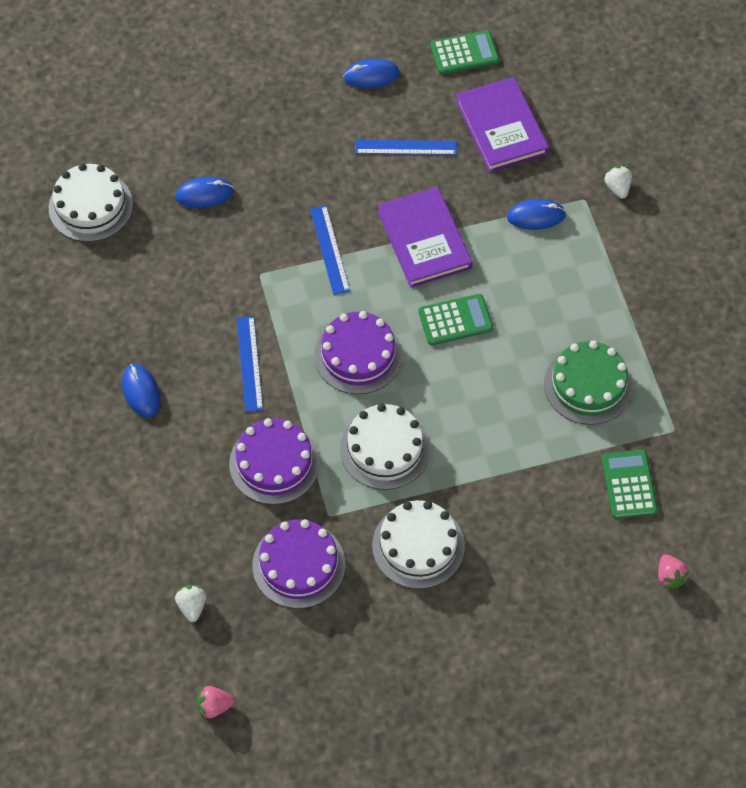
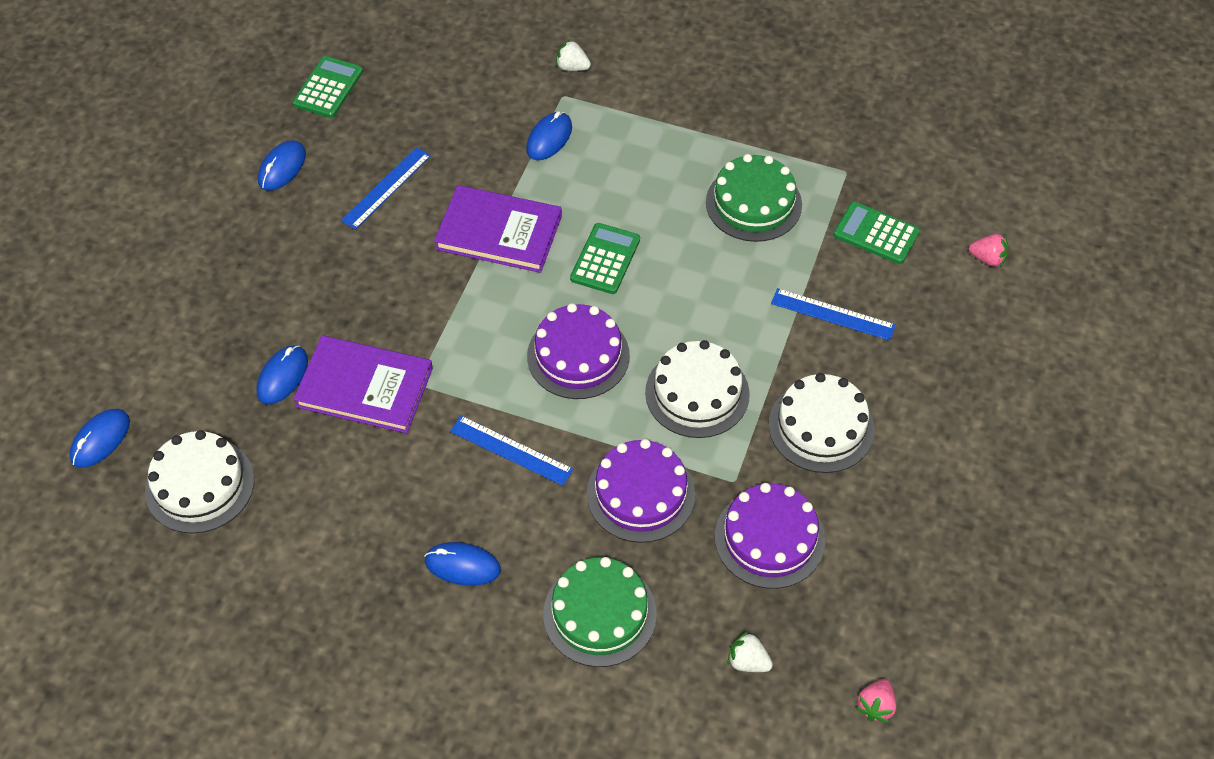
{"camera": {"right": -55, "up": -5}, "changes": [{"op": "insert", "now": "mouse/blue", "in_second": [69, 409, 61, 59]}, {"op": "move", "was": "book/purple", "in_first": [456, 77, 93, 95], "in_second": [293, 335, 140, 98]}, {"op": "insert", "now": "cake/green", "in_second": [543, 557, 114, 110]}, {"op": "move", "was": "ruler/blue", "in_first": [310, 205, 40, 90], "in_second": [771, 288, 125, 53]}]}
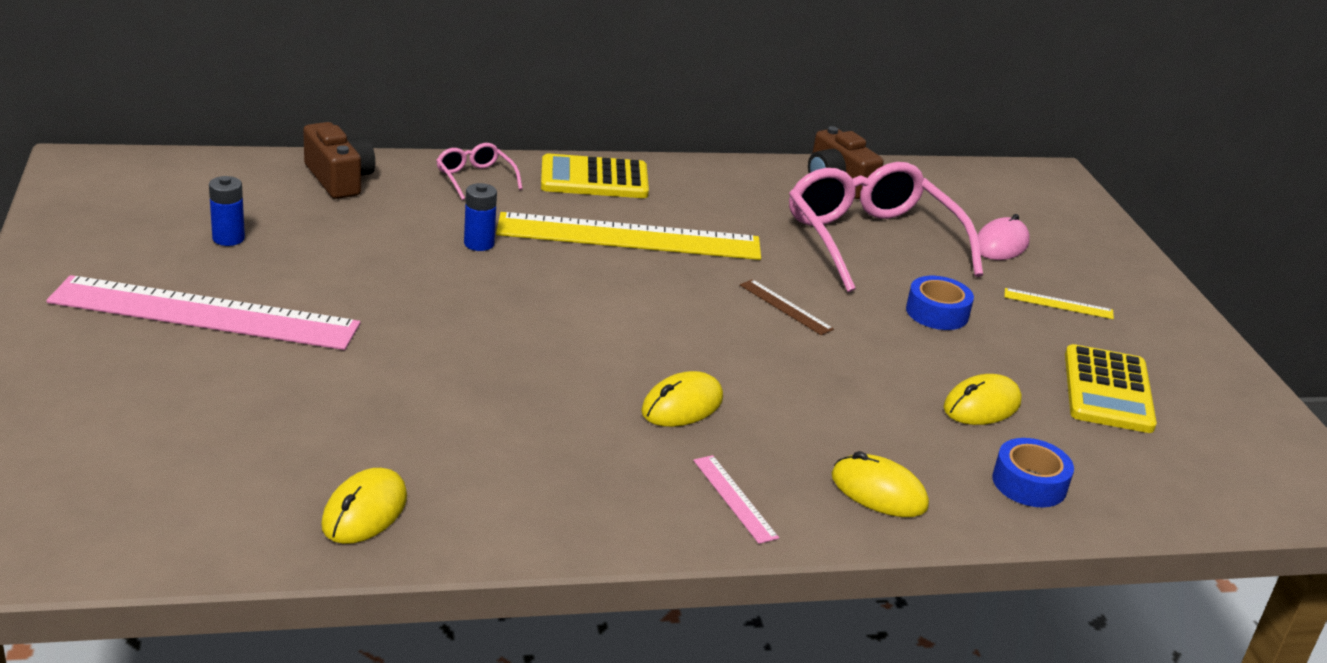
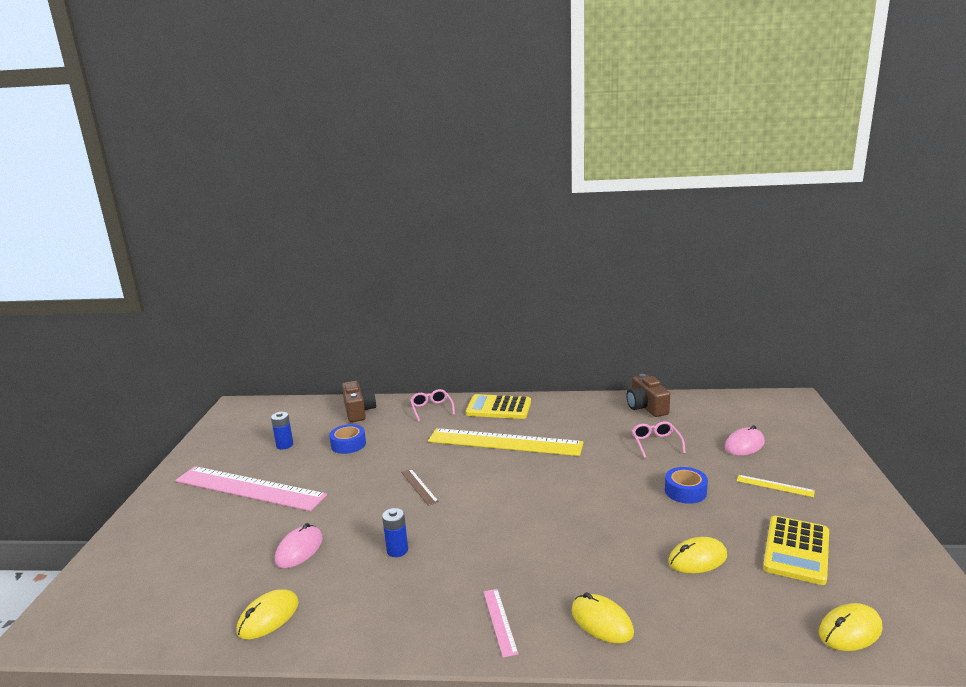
{"camera": {"right": 20, "up": -10}, "changes": [{"op": "insert", "now": "mouse/pink", "in_second": [275, 523, 48, 45]}, {"op": "move", "was": "tape/blue", "in_first": [992, 438, 82, 69], "in_second": [329, 424, 37, 30]}, {"op": "move", "was": "battery/blue", "in_first": [464, 183, 33, 68], "in_second": [382, 508, 26, 49]}, {"op": "move", "was": "ruler/brown", "in_first": [740, 279, 94, 57], "in_second": [401, 469, 38, 37]}, {"op": "resize", "was": "glasses/pink", "in_first": [789, 162, 194, 130], "in_second": [632, 421, 54, 37], "ratio": 0.45}, {"op": "move", "was": "mouse/yellow", "in_first": [641, 371, 82, 56], "in_second": [819, 603, 63, 48]}]}
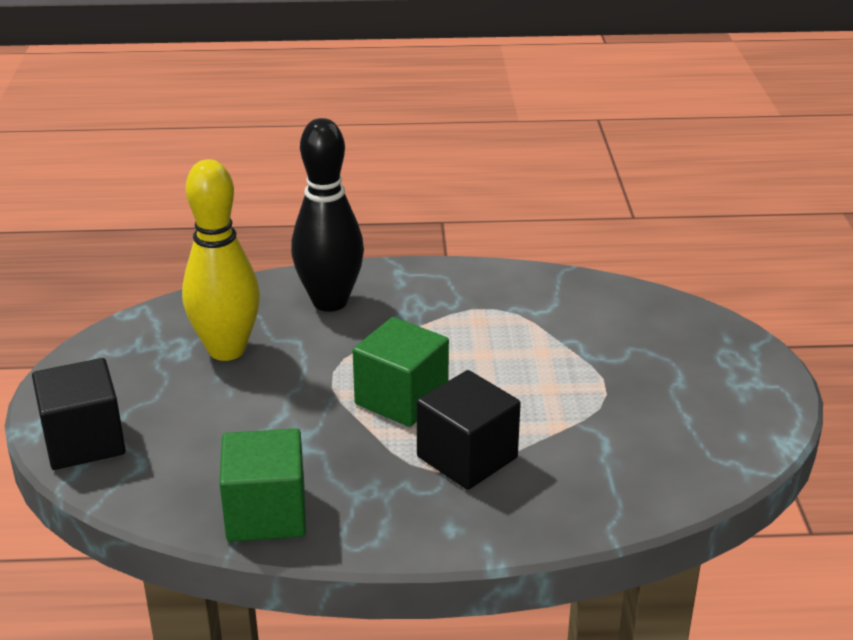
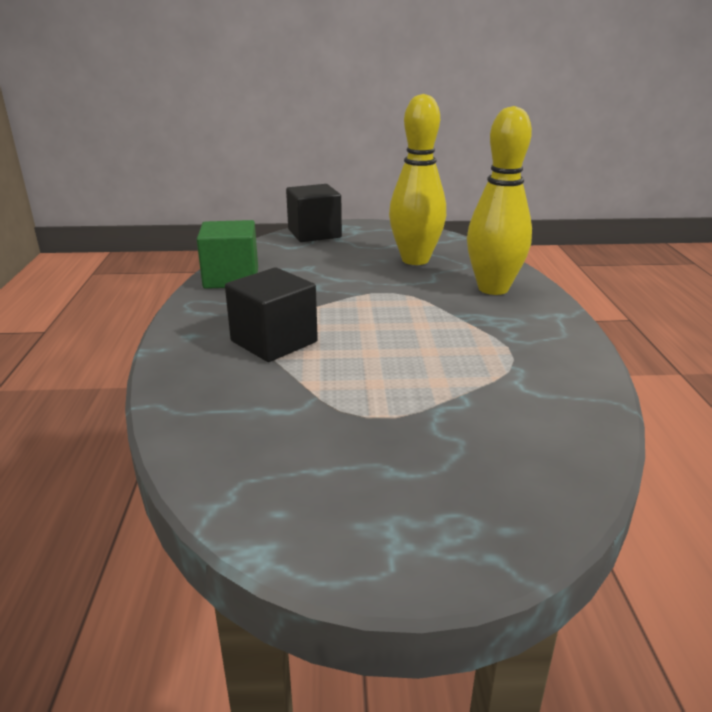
{"camera": {"right": 90, "up": -5}, "changes": [{"op": "recolor", "was": "bowling pin/black", "now": "bowling pin/yellow", "in_first": [291, 118, 73, 194], "in_second": [467, 106, 65, 189]}, {"op": "delete", "was": "cube/green", "in_first": [353, 317, 96, 110]}]}
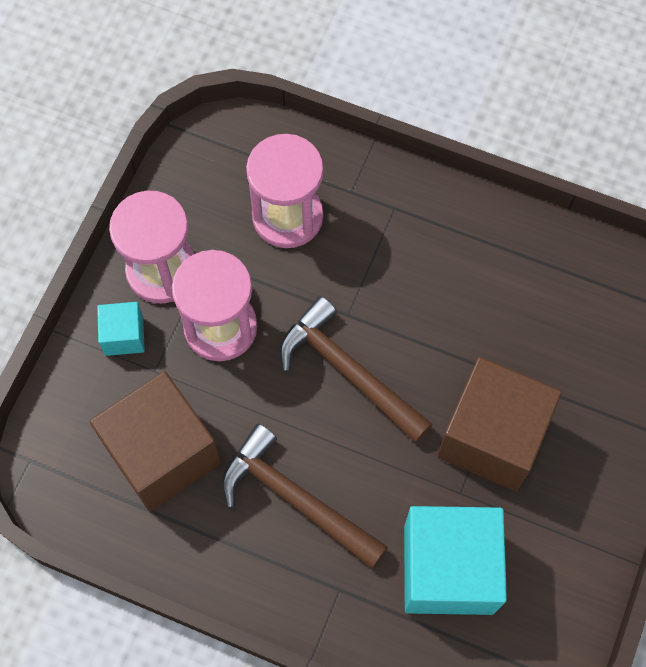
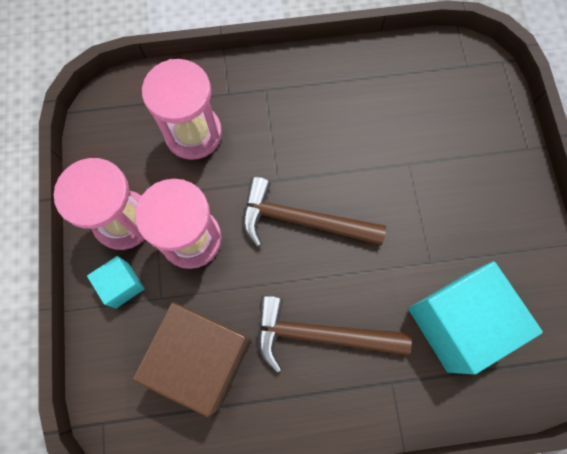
{"camera": {"right": -30, "up": 5}, "changes": [{"op": "delete", "was": "cube/brown", "in_first": [437, 357, 125, 134]}]}
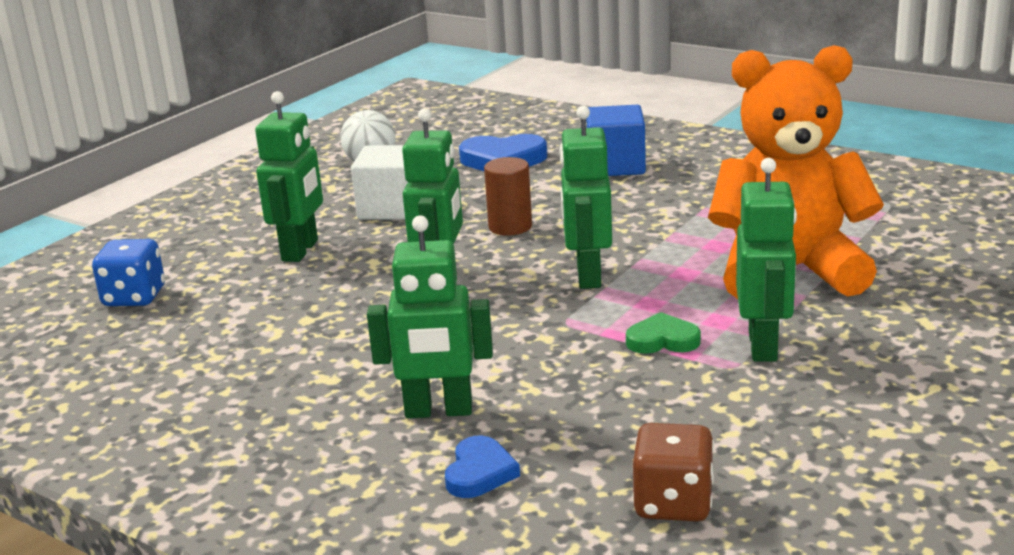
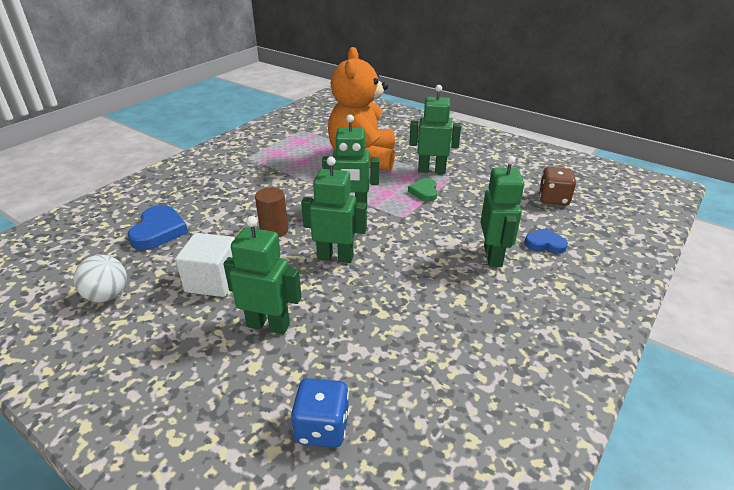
{"camera": {"right": -90, "up": 10}, "changes": [{"op": "delete", "was": "cube/blue", "in_first": [586, 105, 60, 71]}]}
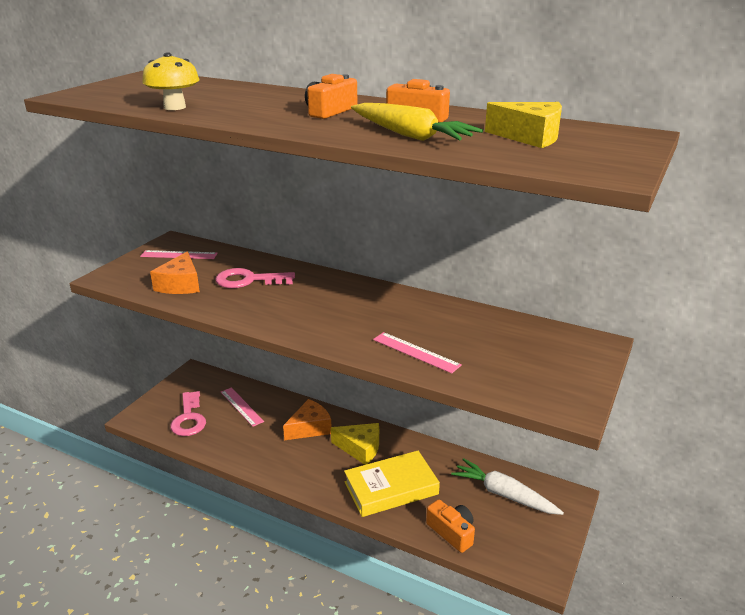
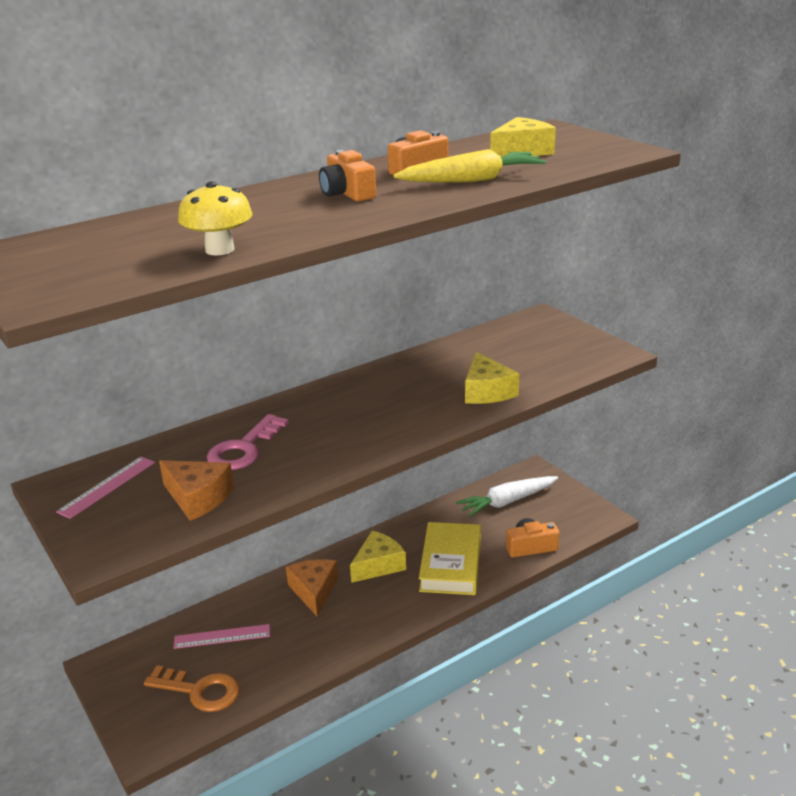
{"camera": {"right": -60, "up": 0}, "changes": [{"op": "recolor", "was": "key/pink", "now": "key/orange", "in_first": [170, 391, 36, 45], "in_second": [144, 665, 96, 47]}, {"op": "replace", "was": "ruler/pink", "now": "cheese/yellow", "in_first": [373, 332, 89, 41], "in_second": [465, 352, 54, 52]}]}
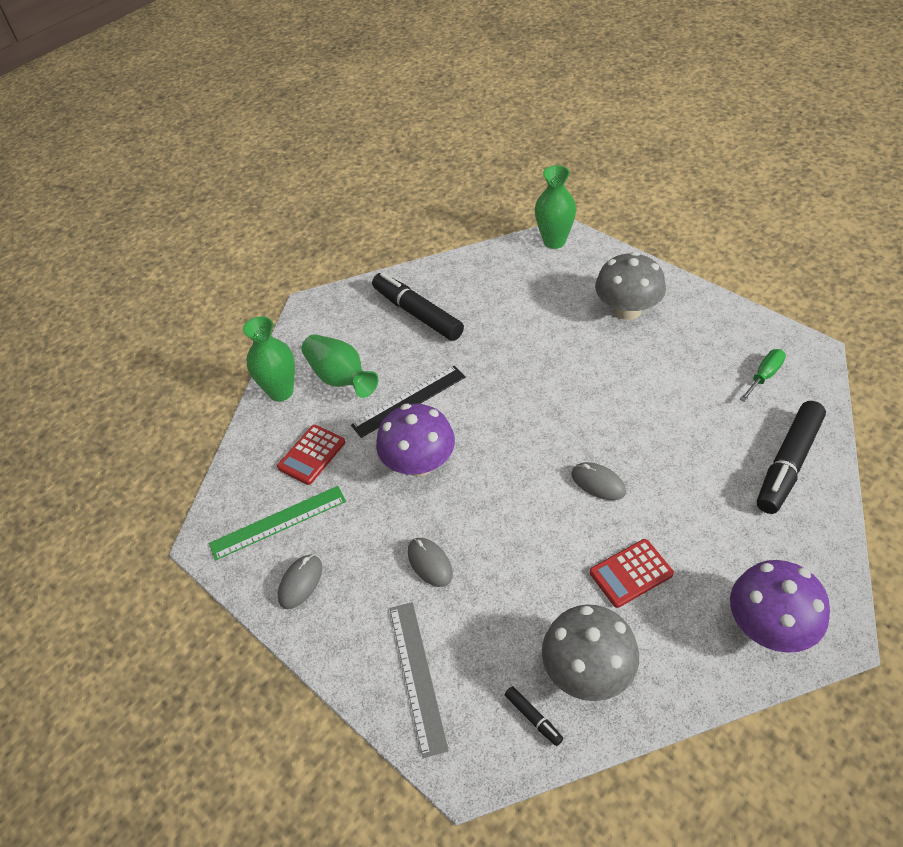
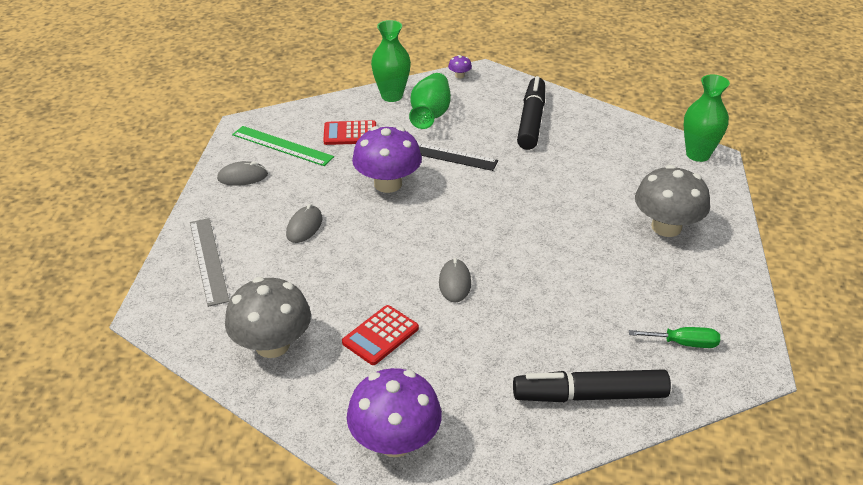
{"camera": {"right": 50, "up": -10}, "changes": [{"op": "rotate", "was": "ruler/grey", "in_first": [390, 602, 59, 156], "in_second": [190, 218, 39, 89], "clockwise": -60}, {"op": "rotate", "was": "calculator/red", "in_first": [589, 539, 85, 69], "in_second": [342, 305, 77, 60], "clockwise": -75}, {"op": "insert", "now": "mushroom/purple", "in_second": [448, 55, 24, 23]}, {"op": "delete", "was": "marker/black", "in_first": [505, 686, 59, 60]}]}
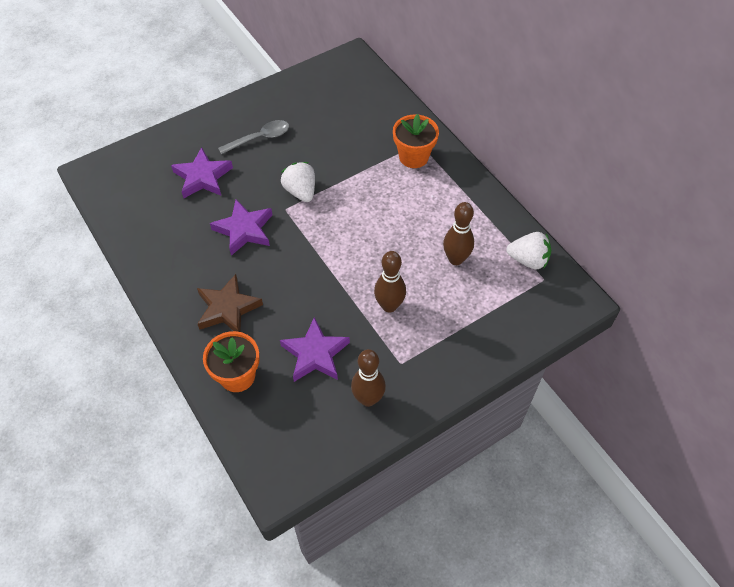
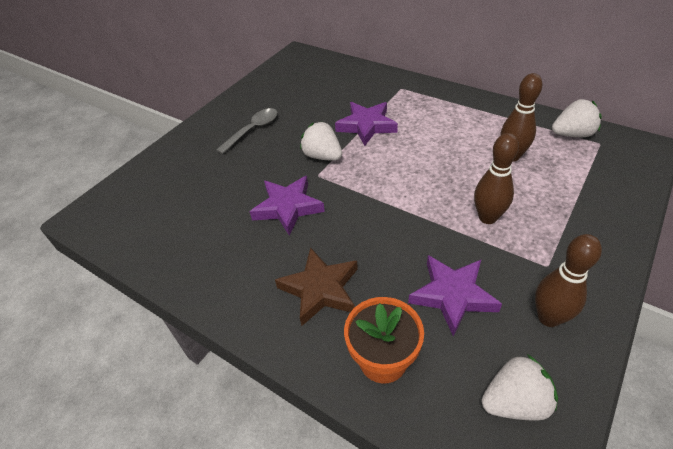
{"camera": {"right": -20, "up": -10}, "changes": [{"op": "move", "was": "star/purple", "in_first": [171, 147, 62, 51], "in_second": [335, 102, 63, 44]}, {"op": "insert", "now": "strawberry/white", "in_second": [482, 354, 76, 67]}, {"op": "delete", "was": "flower pot/orange", "in_first": [393, 114, 46, 54]}]}
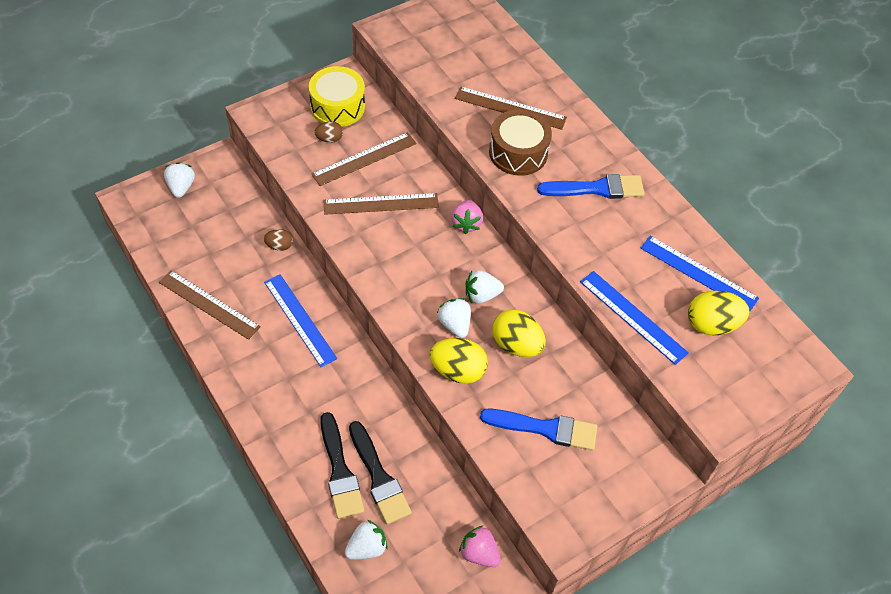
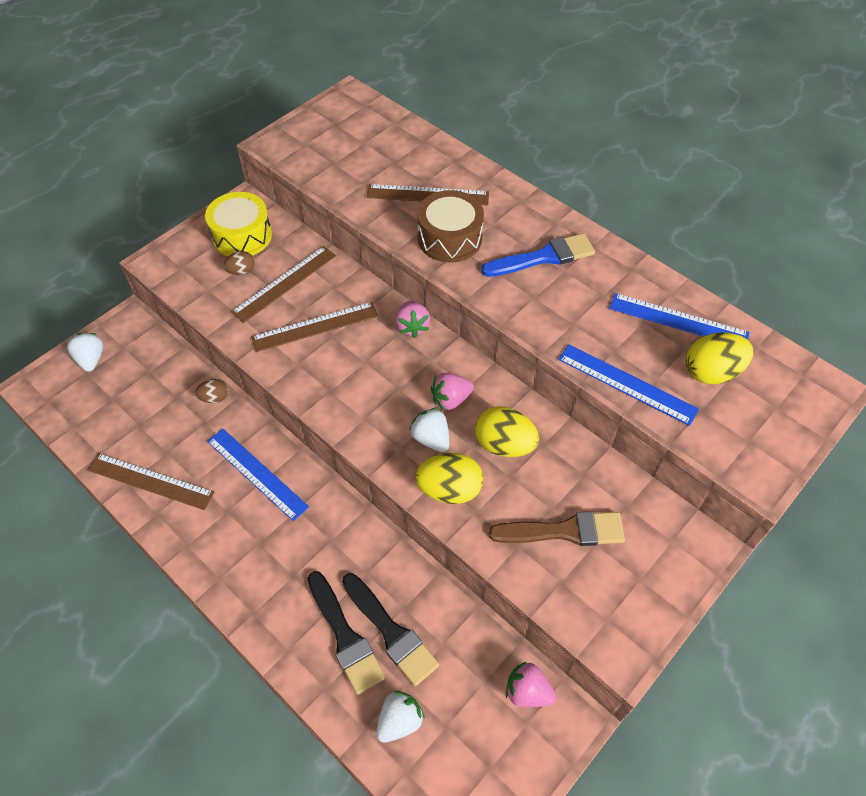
{"camera": {"right": -10, "up": 0}, "changes": [{"op": "recolor", "was": "strawberry/white", "now": "strawberry/pink", "in_first": [466, 270, 38, 34], "in_second": [431, 373, 43, 38]}, {"op": "recolor", "was": "brush/blue", "now": "brush/brown", "in_first": [480, 409, 117, 41], "in_second": [489, 511, 136, 35]}]}
